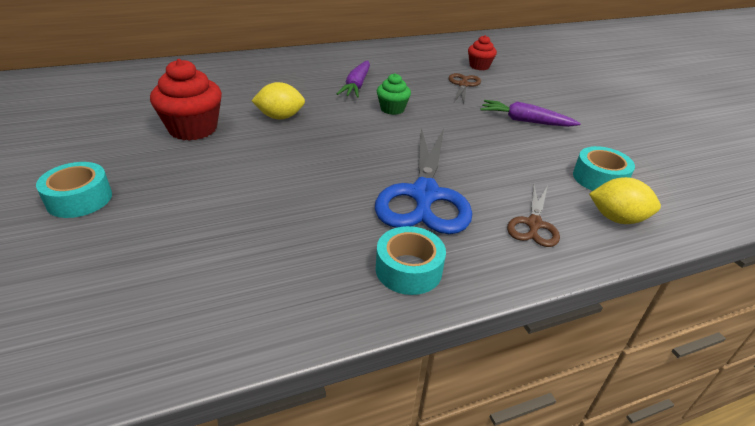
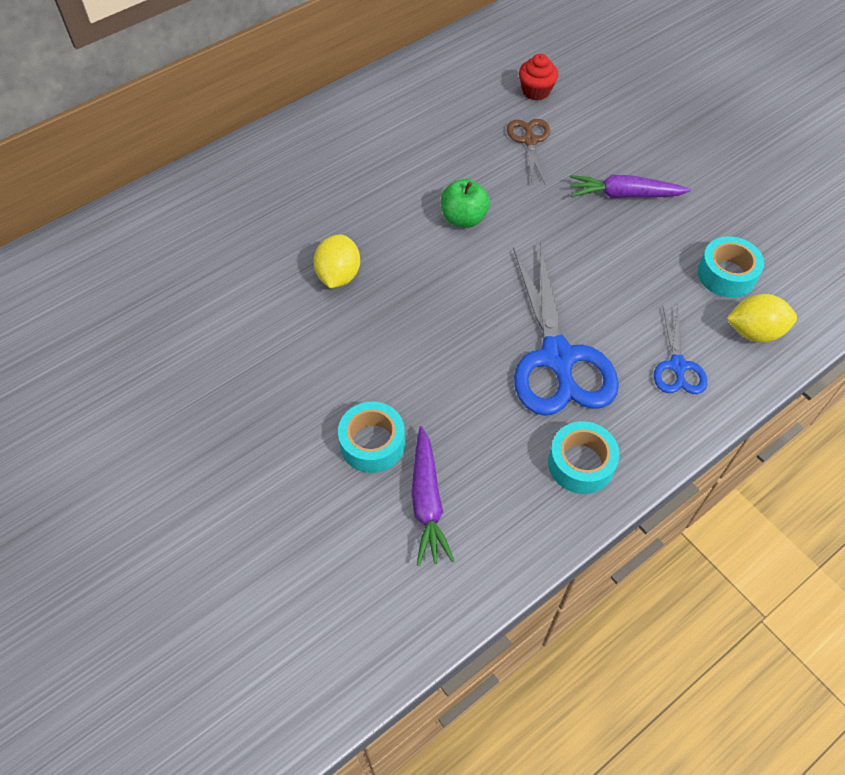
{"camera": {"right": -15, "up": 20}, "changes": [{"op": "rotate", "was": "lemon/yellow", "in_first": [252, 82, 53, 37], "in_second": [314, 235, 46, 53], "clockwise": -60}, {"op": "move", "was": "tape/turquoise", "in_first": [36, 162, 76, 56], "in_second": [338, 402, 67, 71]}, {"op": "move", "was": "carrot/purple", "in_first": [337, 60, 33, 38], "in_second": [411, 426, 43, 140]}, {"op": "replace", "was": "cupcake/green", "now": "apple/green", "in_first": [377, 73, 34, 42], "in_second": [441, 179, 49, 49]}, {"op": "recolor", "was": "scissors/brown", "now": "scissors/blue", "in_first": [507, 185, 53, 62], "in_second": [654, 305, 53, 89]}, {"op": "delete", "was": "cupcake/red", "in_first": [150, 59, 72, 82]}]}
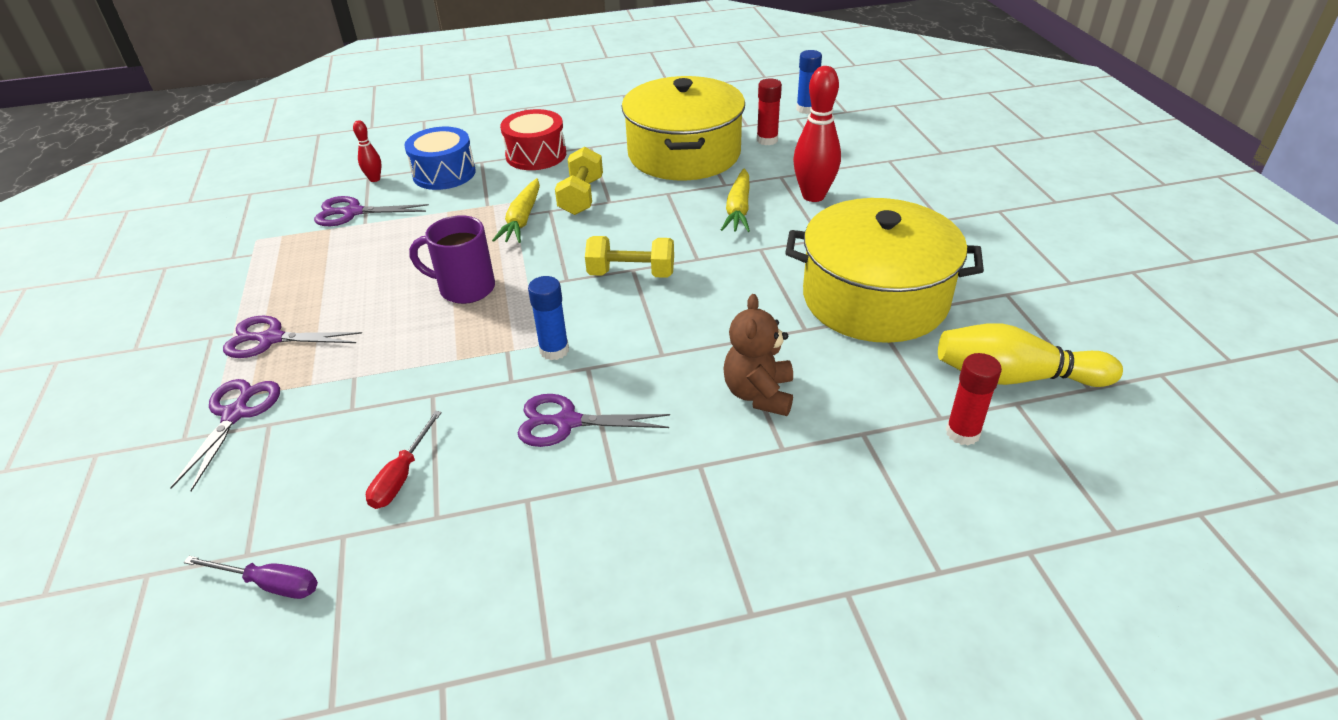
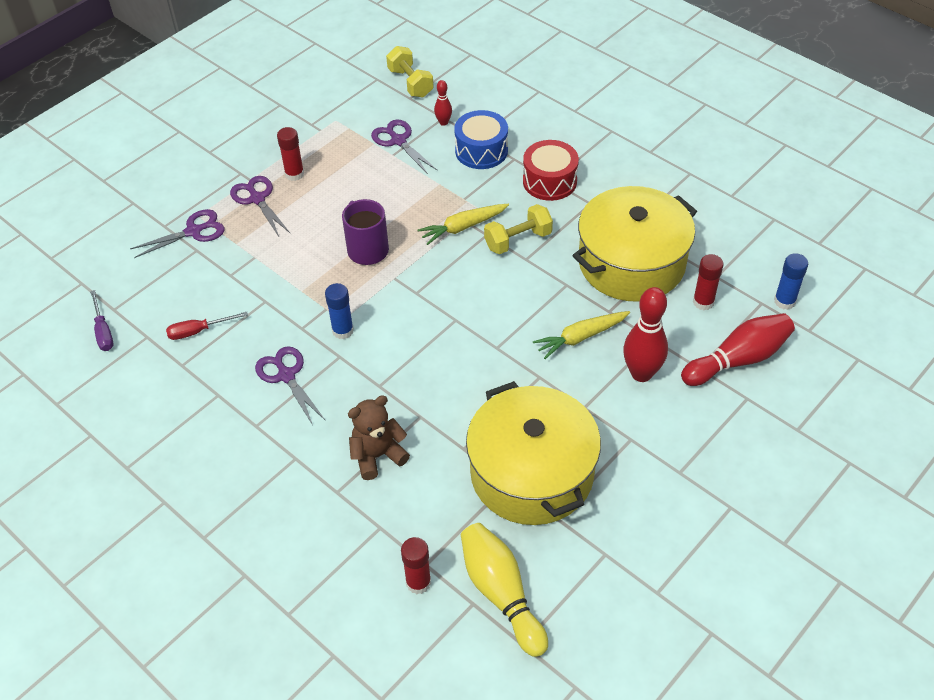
{"camera": {"right": 55, "up": 10}, "changes": [{"op": "insert", "now": "glue stick/red", "in_second": [277, 127, 27, 54]}, {"op": "move", "was": "dumbbell/yellow", "in_first": [585, 236, 89, 42], "in_second": [386, 46, 48, 52]}, {"op": "insert", "now": "bowling pin/red", "in_second": [681, 313, 114, 73]}]}
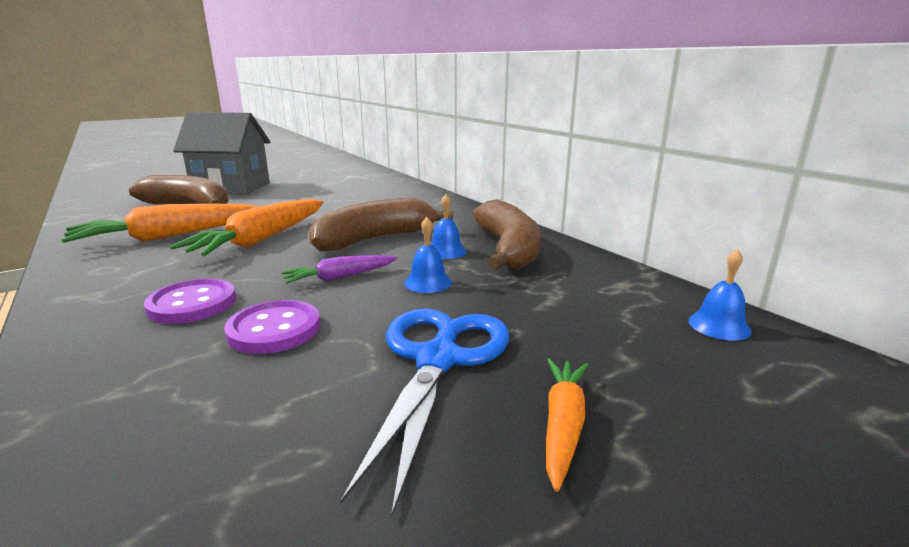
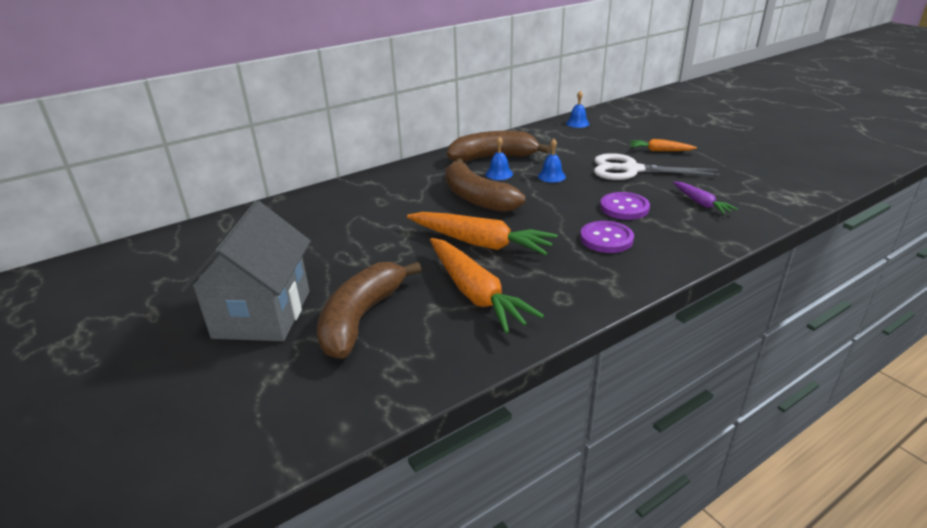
{"camera": {"right": -90, "up": 10}, "changes": [{"op": "recolor", "was": "scissors/blue", "now": "scissors/white", "in_first": [340, 308, 169, 211], "in_second": [594, 153, 126, 27]}, {"op": "move", "was": "carrot/purple", "in_first": [281, 255, 116, 29], "in_second": [673, 182, 65, 32]}]}
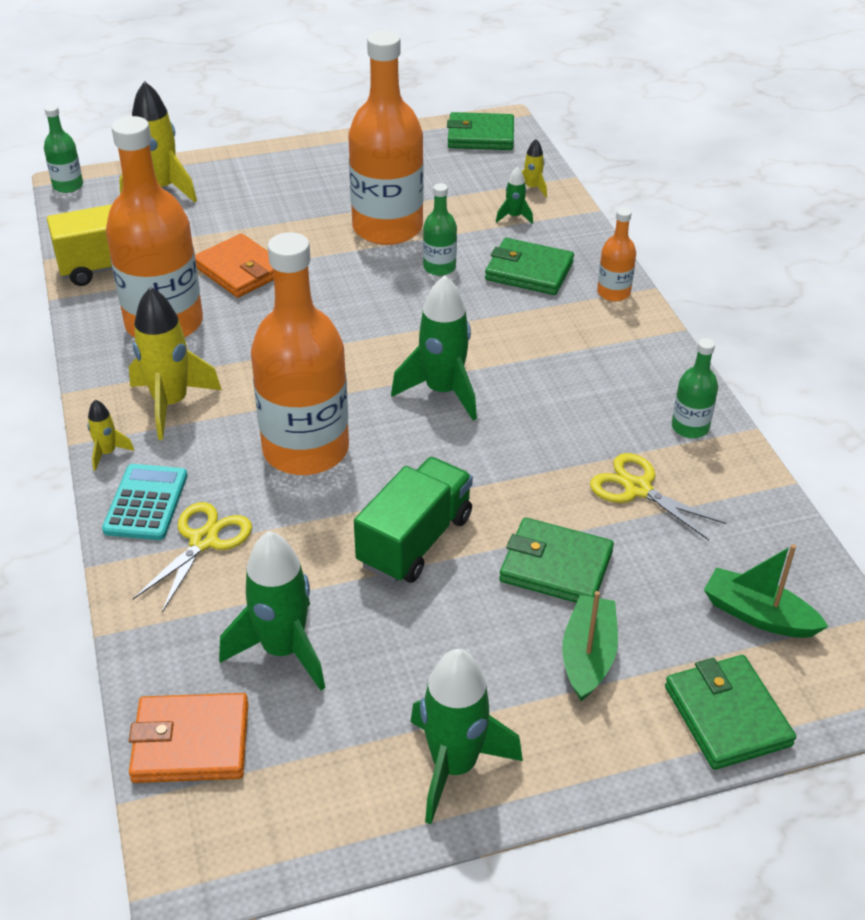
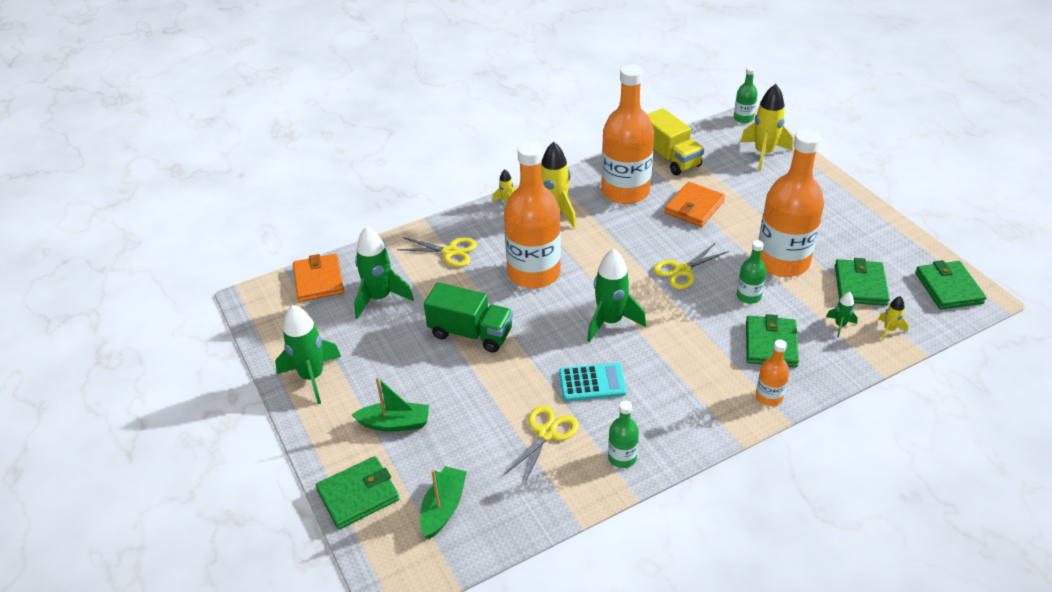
{"camera": {"right": 80, "up": 0}, "changes": [{"op": "move", "was": "calculator/turquoise", "in_first": [102, 464, 85, 76], "in_second": [559, 363, 68, 38]}, {"op": "insert", "now": "scissors/yellow", "in_second": [653, 242, 76, 47]}, {"op": "move", "was": "wallet/green", "in_first": [499, 517, 115, 86], "in_second": [835, 258, 55, 48]}]}
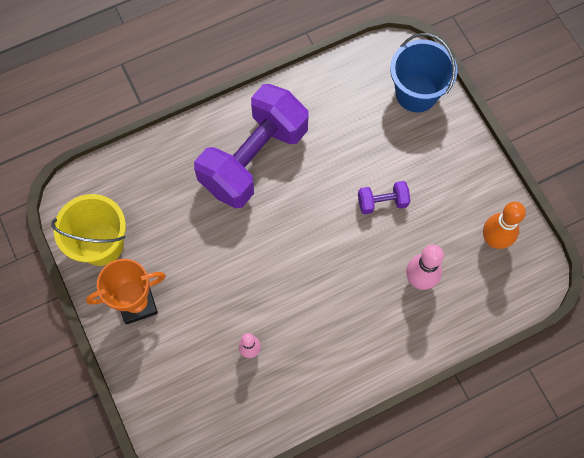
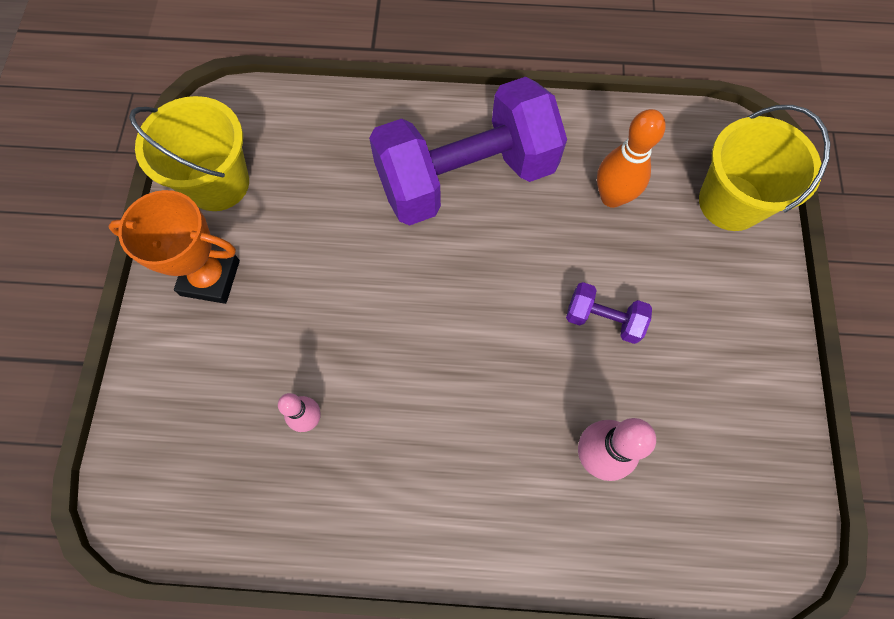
{"camera": {"right": 30, "up": 0}, "changes": [{"op": "move", "was": "bowling pin/orange", "in_first": [483, 202, 43, 47], "in_second": [597, 109, 69, 99]}, {"op": "recolor", "was": "bucket/blue", "now": "bucket/yellow", "in_first": [390, 33, 68, 79], "in_second": [699, 105, 132, 126]}]}
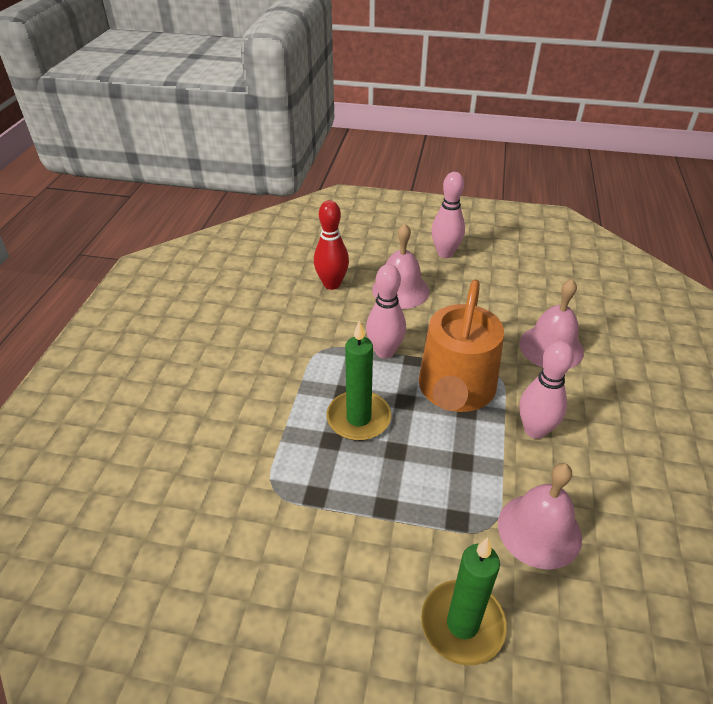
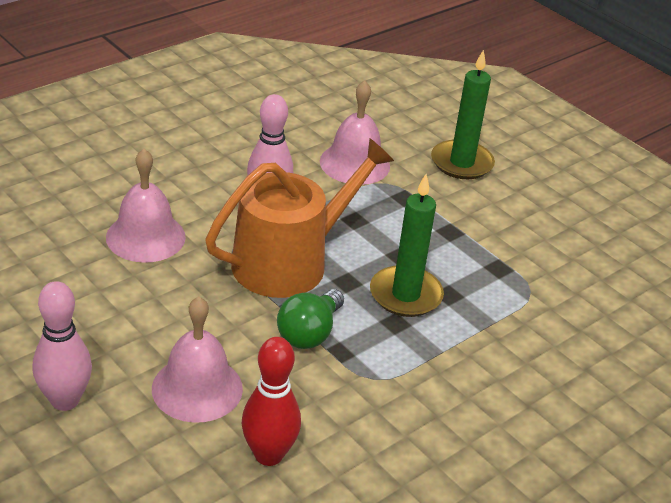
{"camera": {"right": -145, "up": -5}, "changes": [{"op": "replace", "was": "bowling pin/pink", "now": "light bulb/green", "in_first": [366, 264, 40, 94], "in_second": [277, 289, 67, 60]}]}
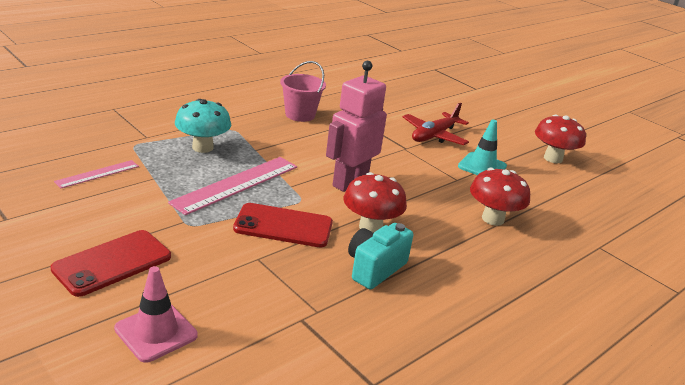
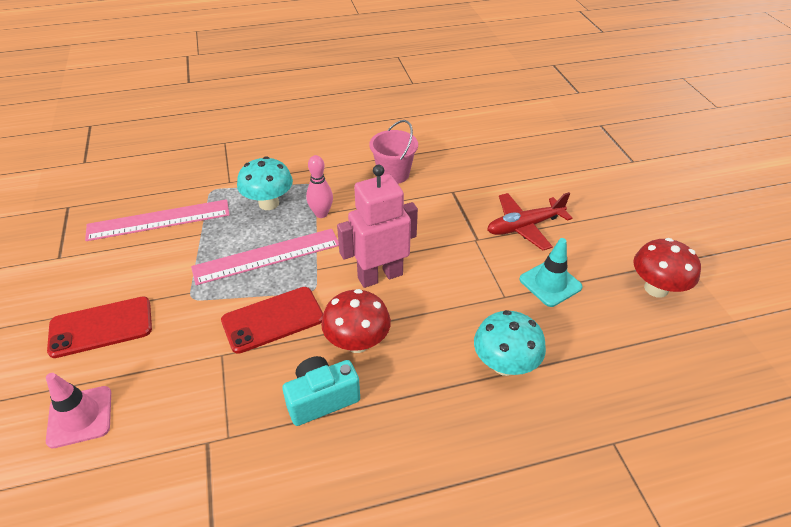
{"camera": {"right": 30, "up": 15}, "changes": [{"op": "resize", "was": "ruler/pink", "in_first": [54, 160, 85, 29], "in_second": [85, 199, 144, 42], "ratio": 1.82}, {"op": "rotate", "was": "phone/red", "in_first": [233, 203, 100, 44], "in_second": [221, 287, 102, 67], "clockwise": -60}, {"op": "insert", "now": "bowling pin/pink", "in_second": [306, 155, 27, 63]}, {"op": "recolor", "was": "mushroom/red", "now": "mushroom/turquoise", "in_first": [470, 168, 60, 58], "in_second": [474, 310, 72, 66]}]}
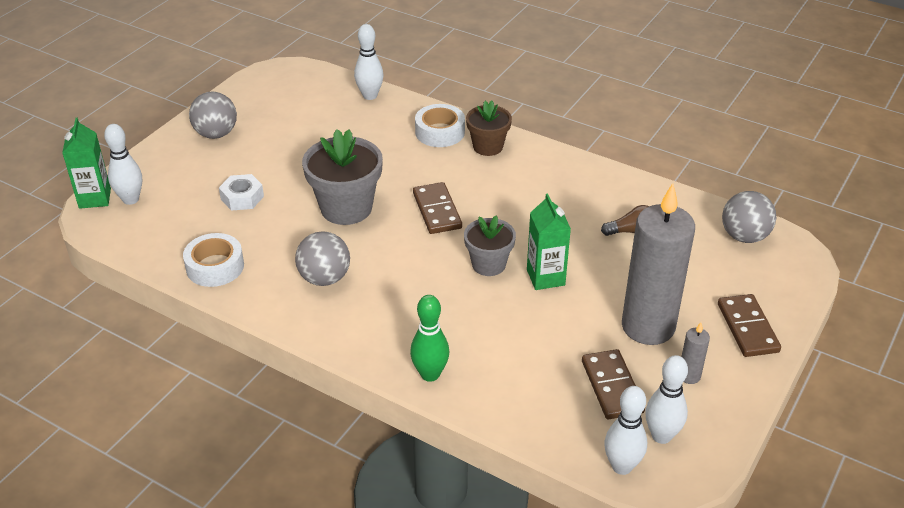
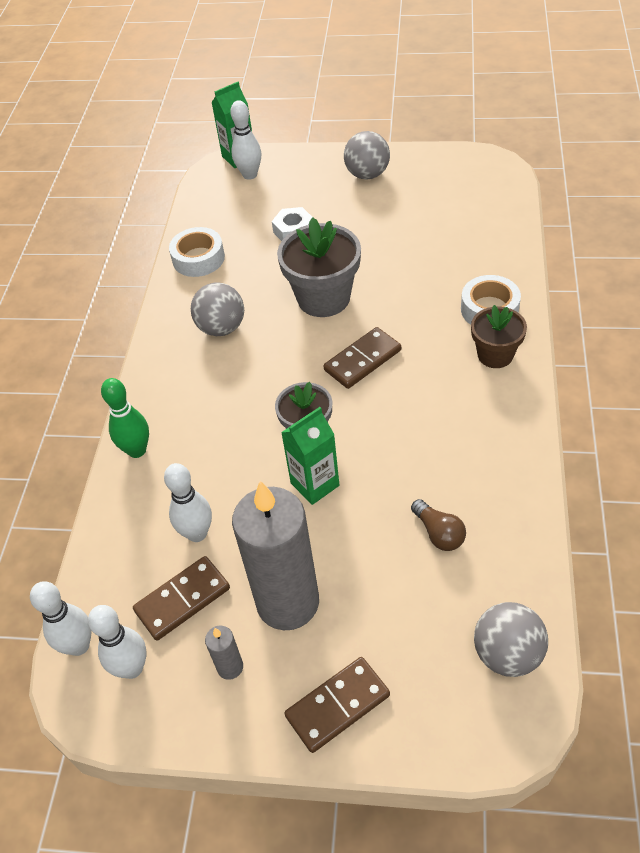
{"camera": {"right": 70, "up": 10}, "changes": [{"op": "move", "was": "bowling pin/white", "in_first": [354, 24, 30, 76], "in_second": [164, 463, 48, 79]}]}
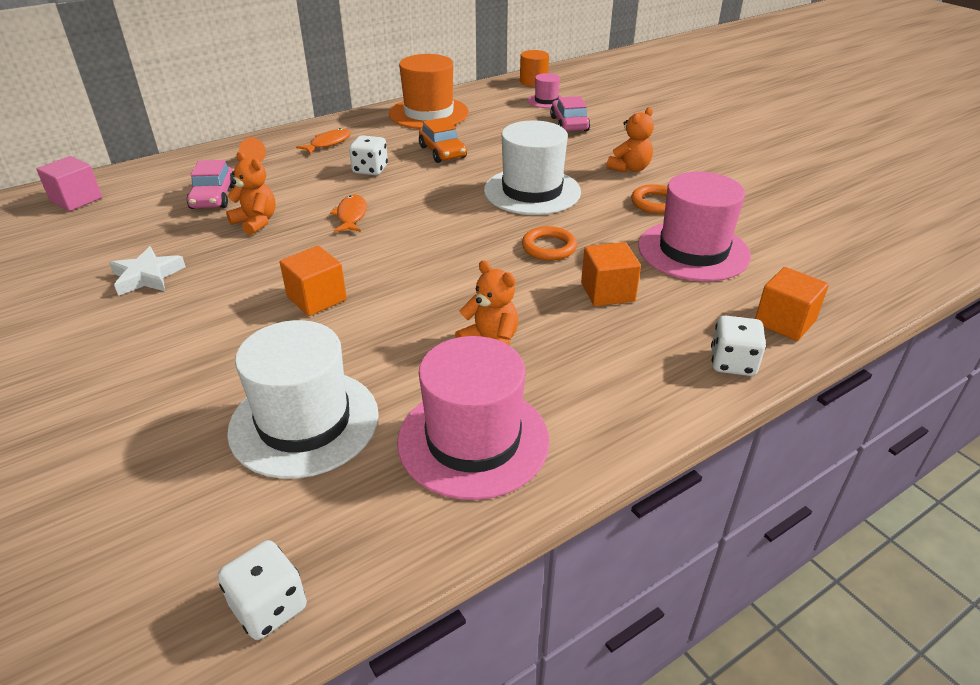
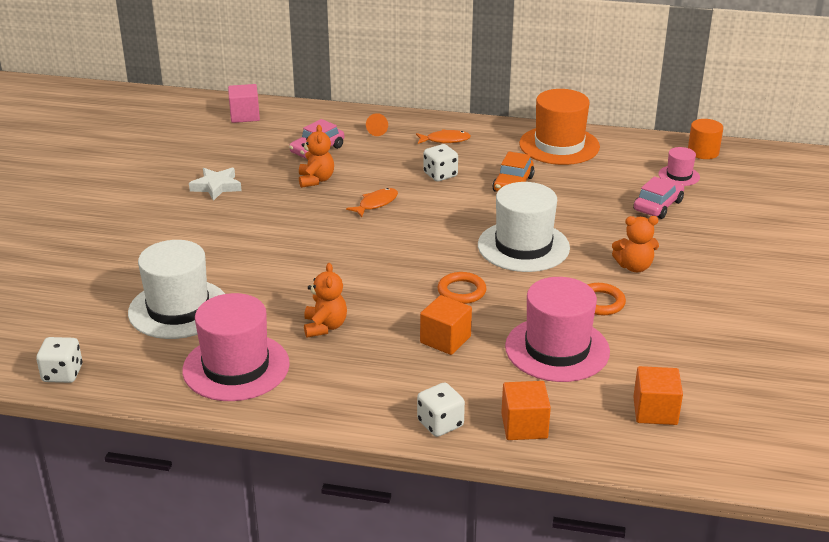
{"camera": {"right": 45, "up": -5}, "changes": [{"op": "move", "was": "cube/orange", "in_first": [280, 246, 67, 70], "in_second": [633, 366, 50, 59]}]}
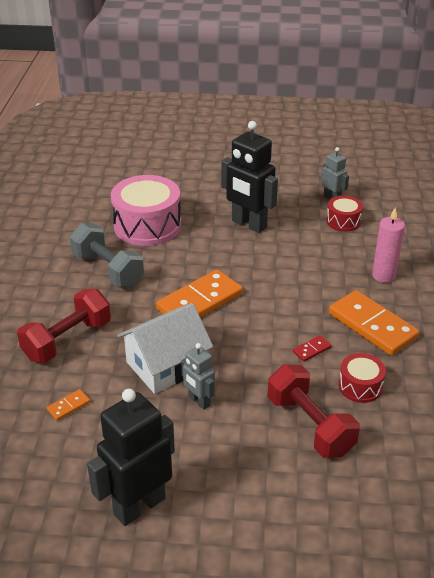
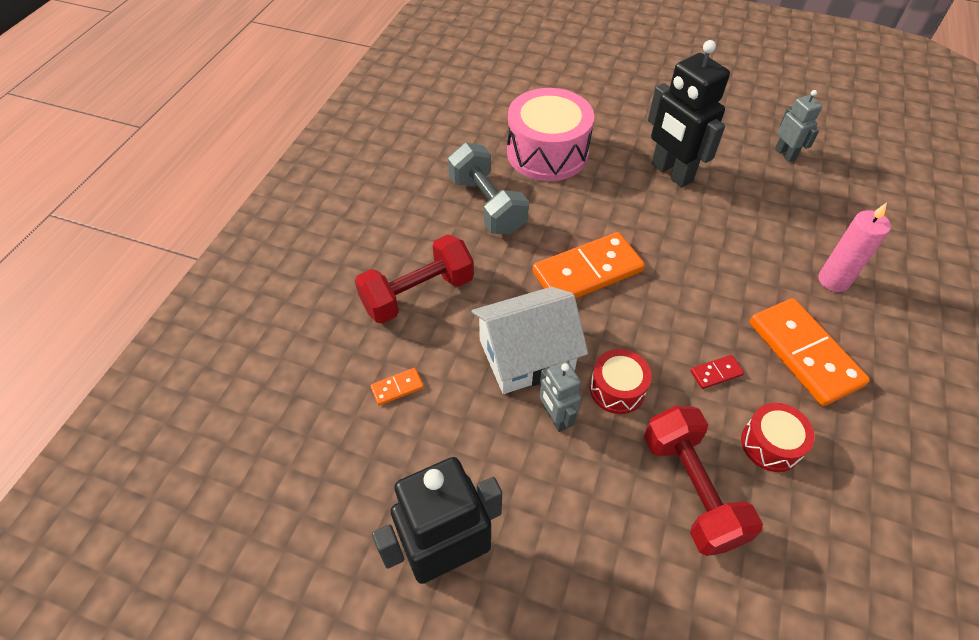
{"camera": {"right": 15, "up": 15}, "changes": [{"op": "move", "was": "drum/red", "in_first": [326, 196, 37, 36], "in_second": [590, 349, 61, 65]}]}
